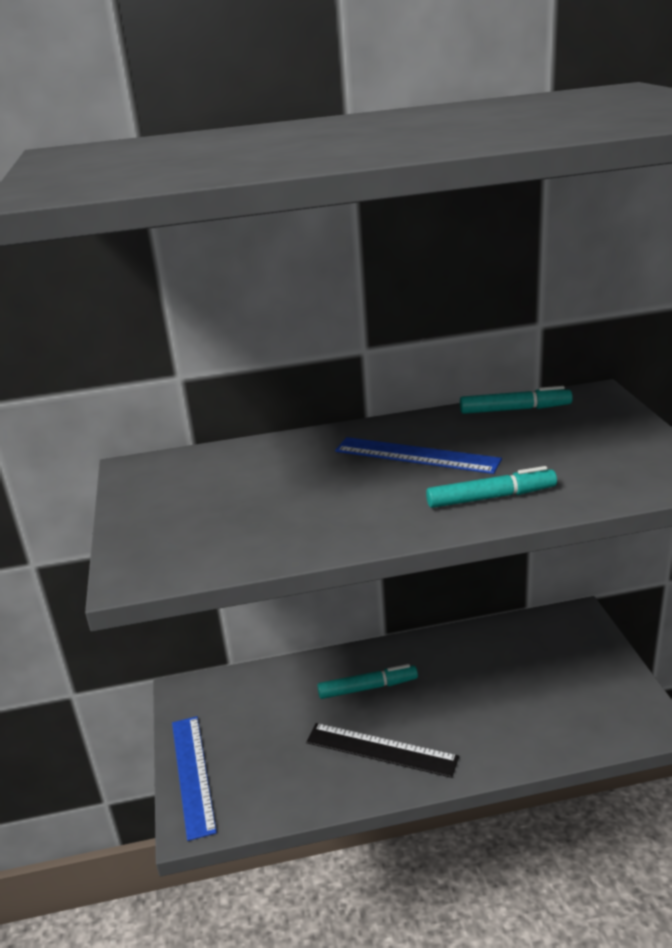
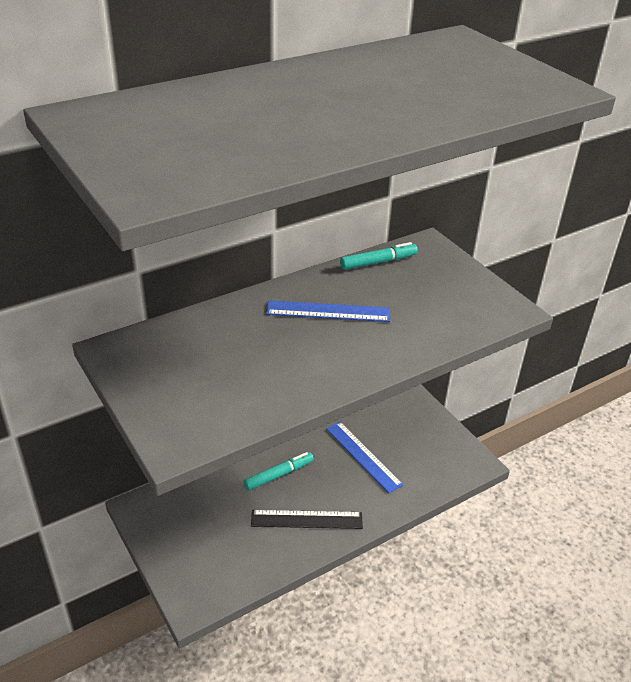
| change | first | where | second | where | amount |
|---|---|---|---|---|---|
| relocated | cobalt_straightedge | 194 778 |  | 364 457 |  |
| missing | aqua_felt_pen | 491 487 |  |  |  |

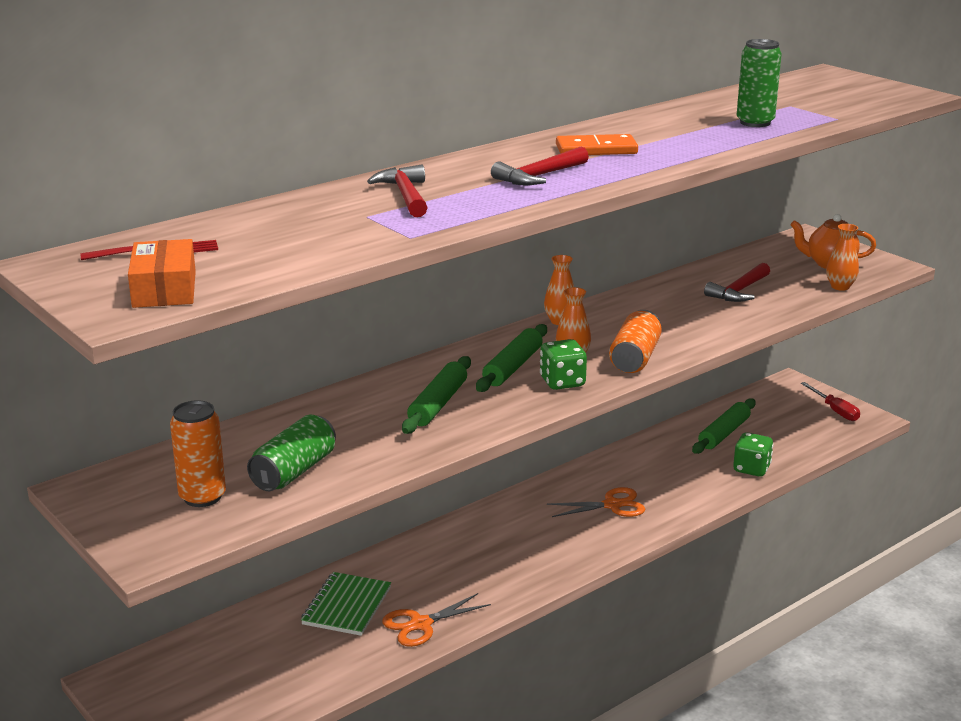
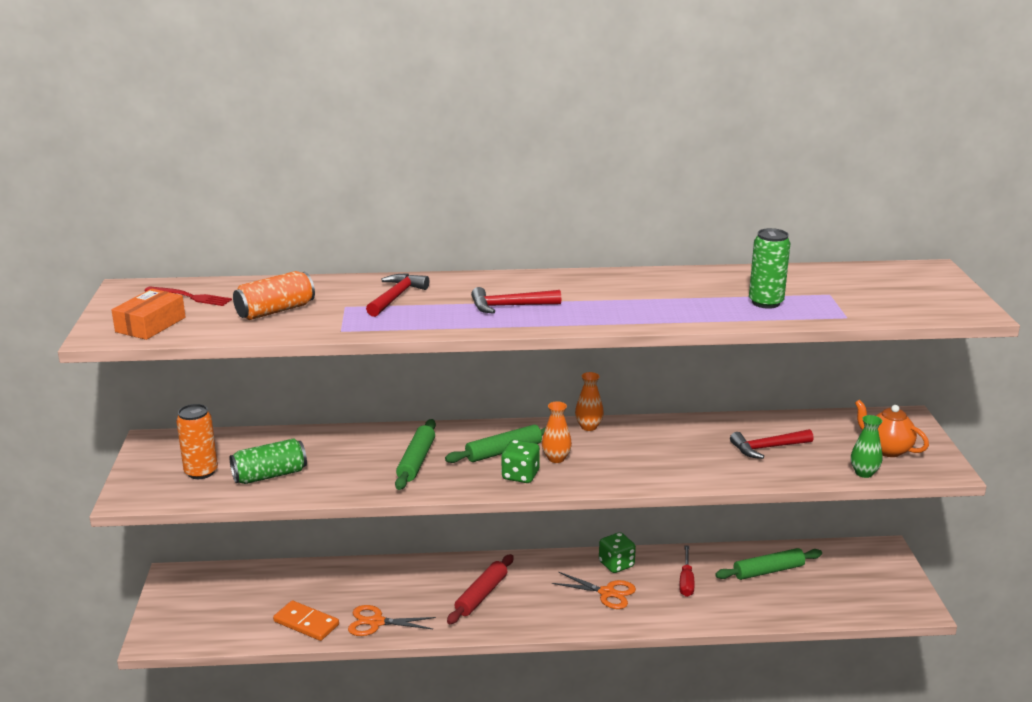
| change | first | where | second | where | amount |
|---|---|---|---|---|---|
| missing | leaf-green_notepad | 346 604 |  |  |  |
| spun | leaf-green_rolling_pin | 436 395 |  | 415 454 | 45 degrees counterclockwise |
| relocated | orange-coloured_domino_tile | 597 144 |  | 306 620 |  |
| relocated | orange-coloured_can | 635 341 |  | 274 295 |  |
| relocated | leaf-green_dice | 753 454 |  | 617 552 |  |
| relocated | red_hand_screwdriver | 830 401 |  | 687 571 |  |
| colour | orange-coloured_flower_vase | 842 257 | leaf-green_flower_vase | 866 446 |  |
| appeared |  |  | red_rolling_pin | 480 589 |  |

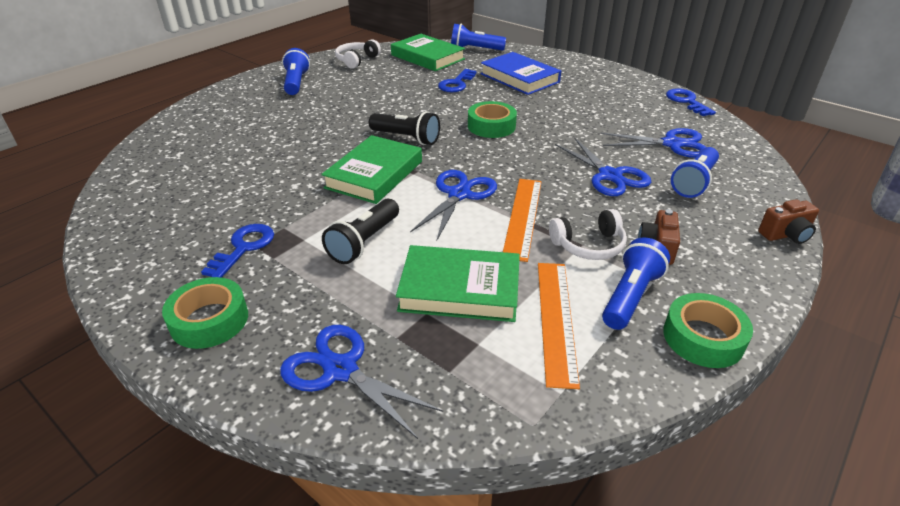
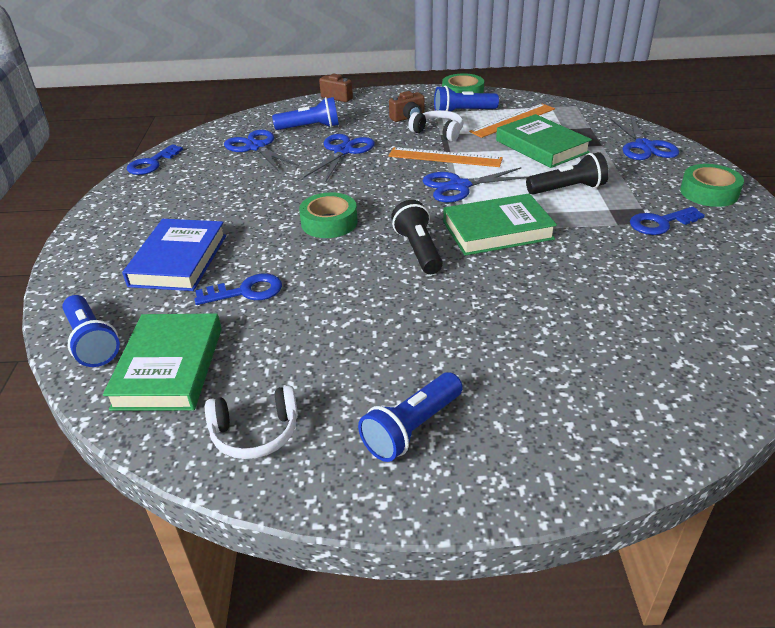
| change | first | where | second | where | amount |
|---|---|---|---|---|---|
| spun | orange-coloured_straightedge | 522 220 |  | 446 157 | 45 degrees clockwise |

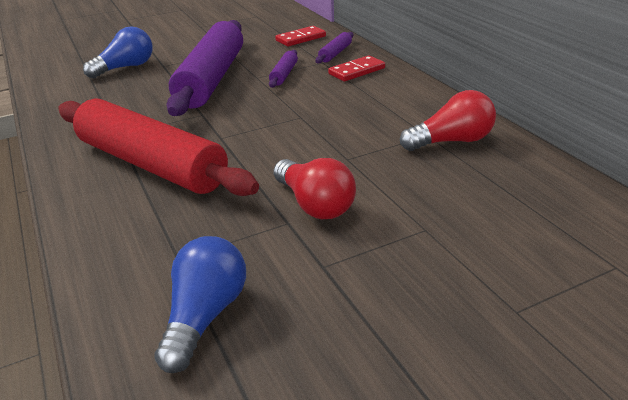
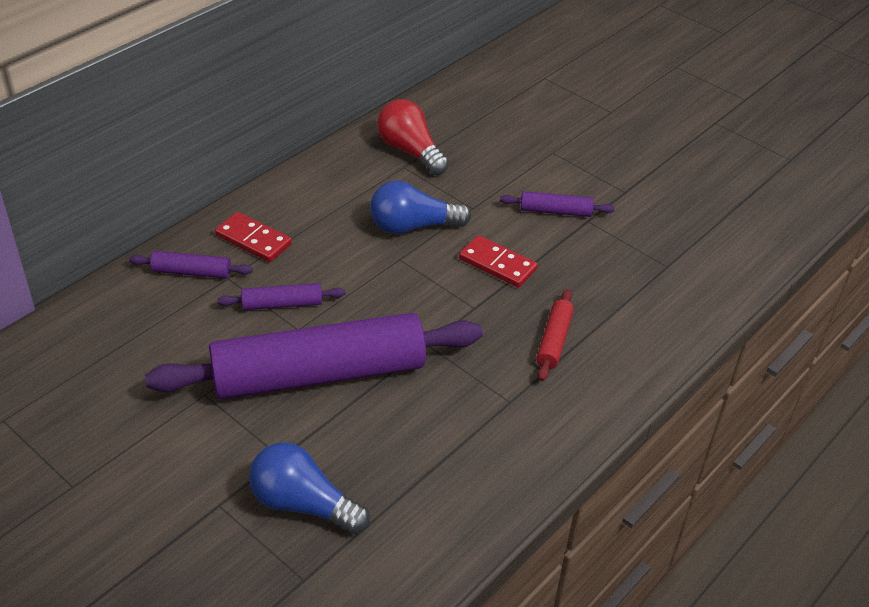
| change | first | where | second | where | amount |
|---|---|---|---|---|---|
| size | red_rolling_pin | 158 147 |  | 555 335 | x0.40 |
| relocated | cobalt_light_bulb | 200 304 |  | 420 207 |  |
| exchanged | red_light_bulb | 315 188 | purple_rolling_pin | 557 204 |  |
| relocated | red_domino_tile | 300 36 |  | 498 261 |  |

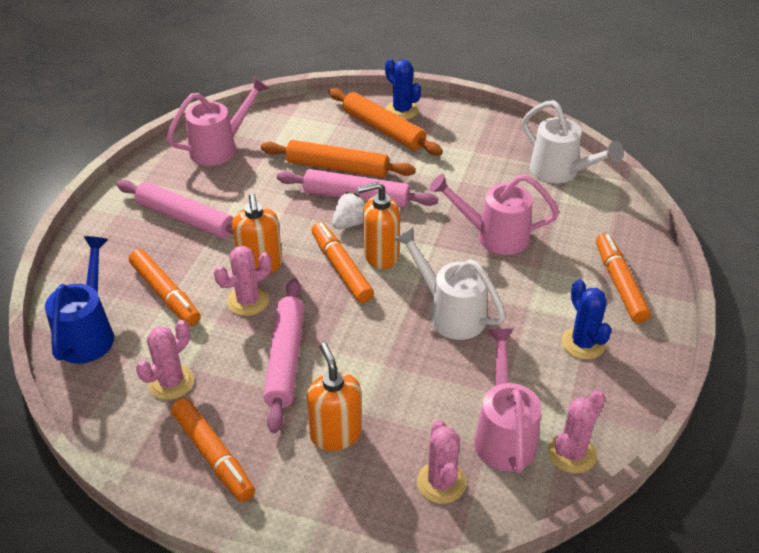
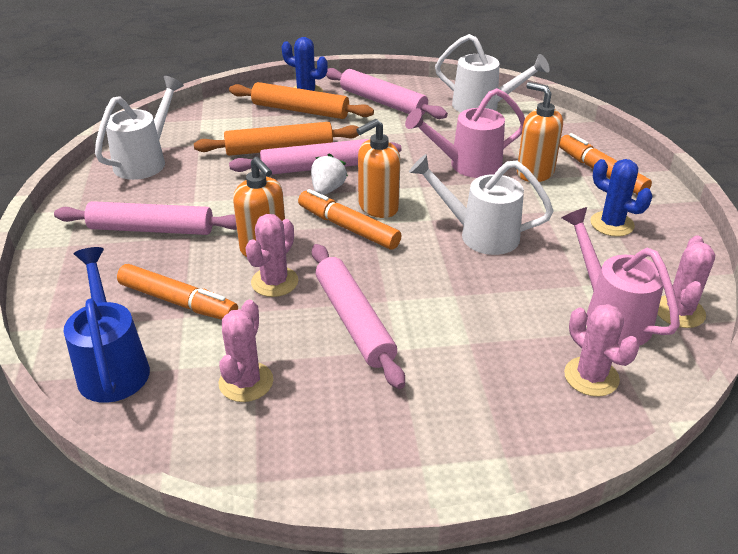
| change | first | where | second | where | amount |
|---|---|---|---|---|---|
| colour | rose-pink_watering_can | 218 121 | white_watering_can | 139 128 |  |
| missing | orange-coloured_felt_pen | 213 450 |  |  |  |
| relocated | orange-coloured_pump_bottle | 334 397 |  | 540 132 |  |
| appeared |  |  | rose-pink_rolling_pin | 387 93 |  |

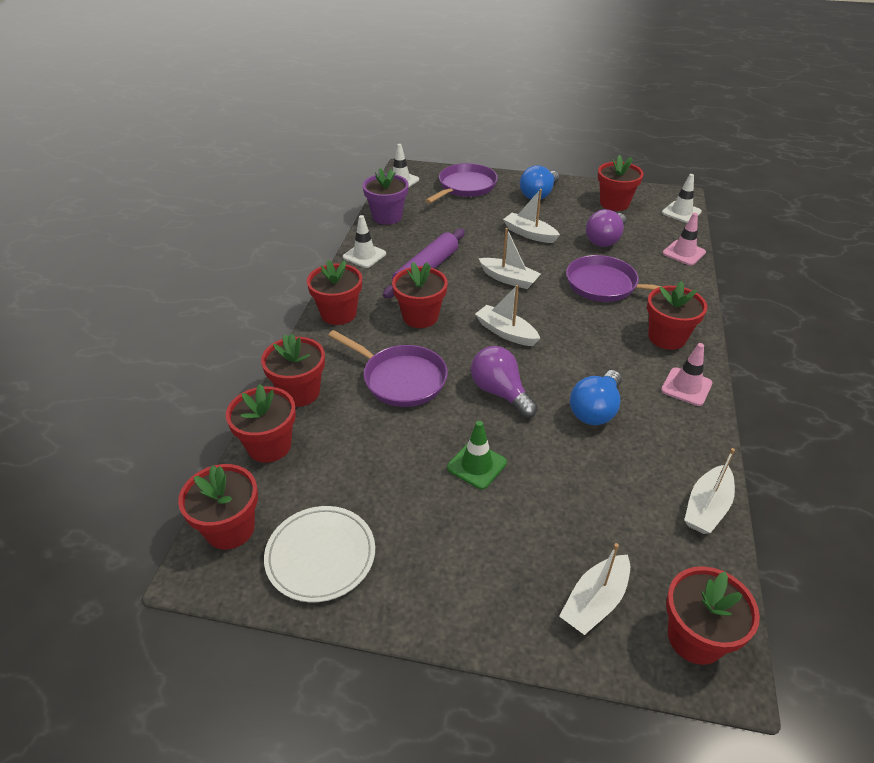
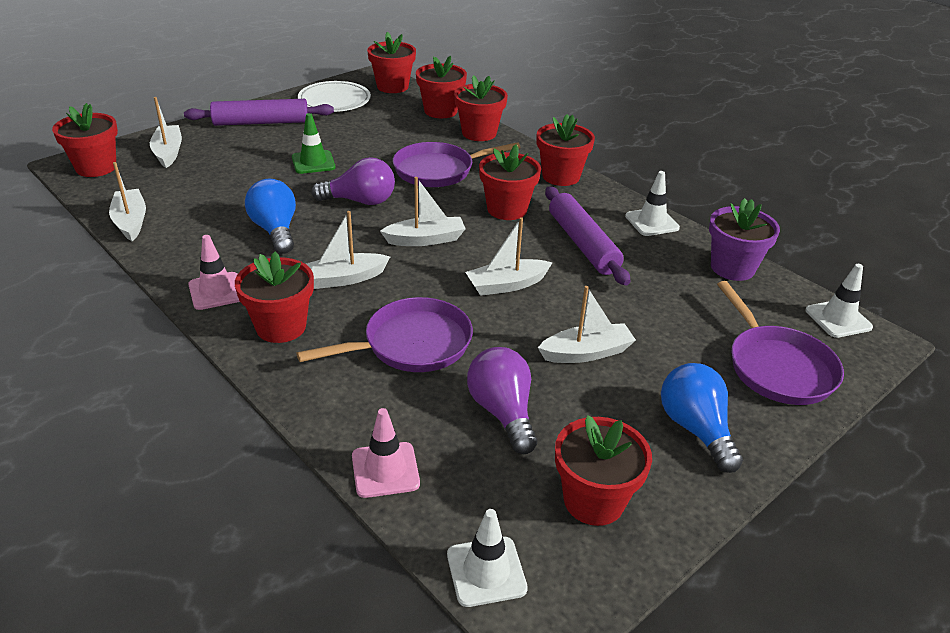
| change | first | where | second | where | amount |
|---|---|---|---|---|---|
| appeared |  |  | purple_rolling_pin | 259 112 |  |
| appeared |  |  | white_boat | 348 250 |  |

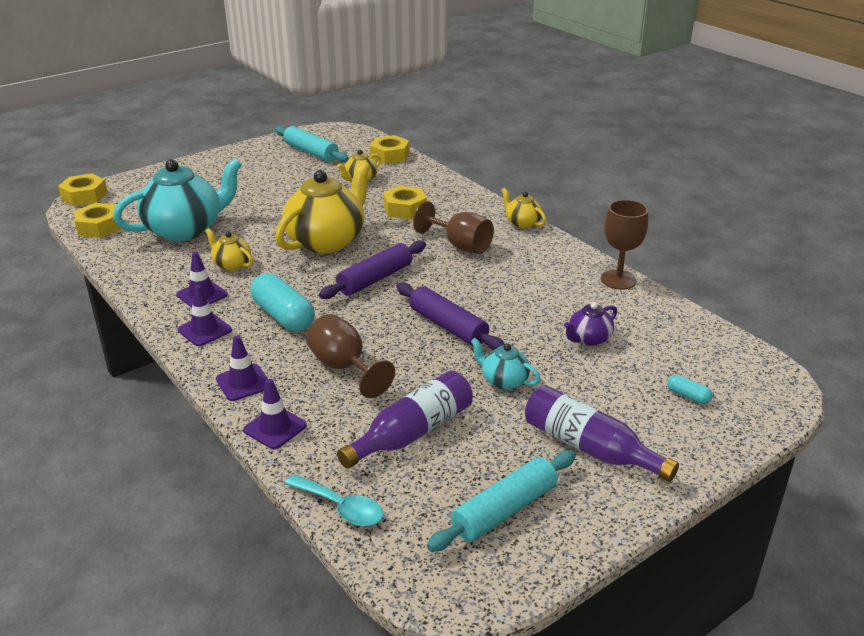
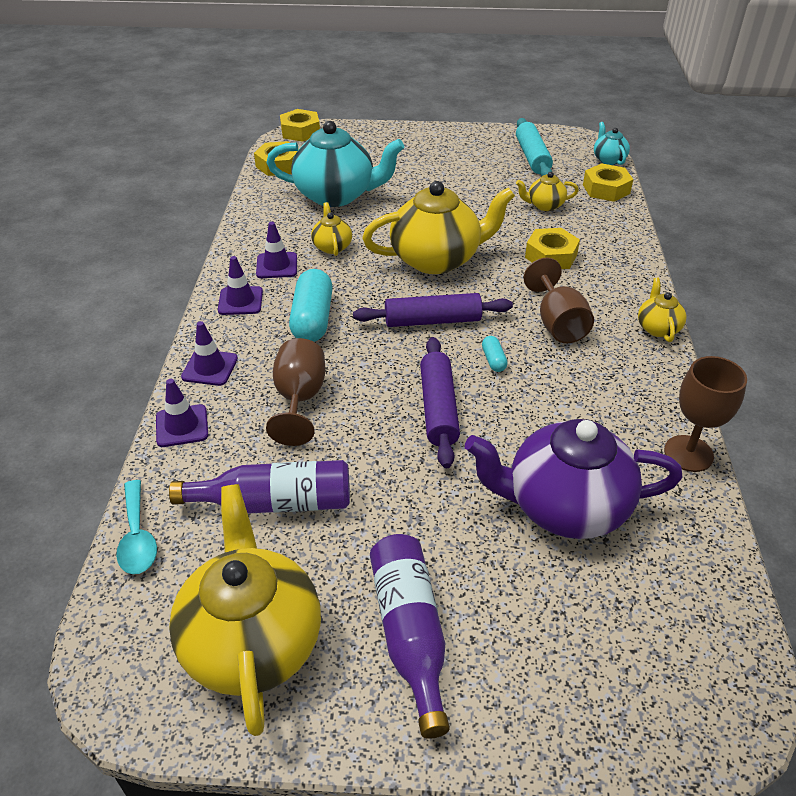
| change | first | where | second | where | amount |
|---|---|---|---|---|---|
| exchanged | aqua_rolling_pin | 501 501 | golden_tea_pot | 245 610 |  |
| relocated | aqua_tea_pot | 505 364 |  | 612 143 |  |
| size | purple_tea_pot | 590 324 |  | 574 479 | x2.14 |
| relocated | aqua_pill_shape | 690 389 |  | 495 354 |  |

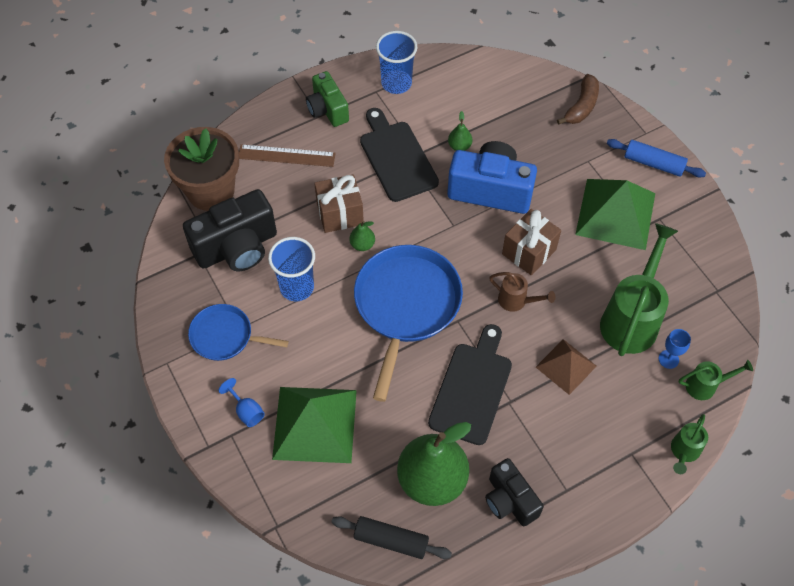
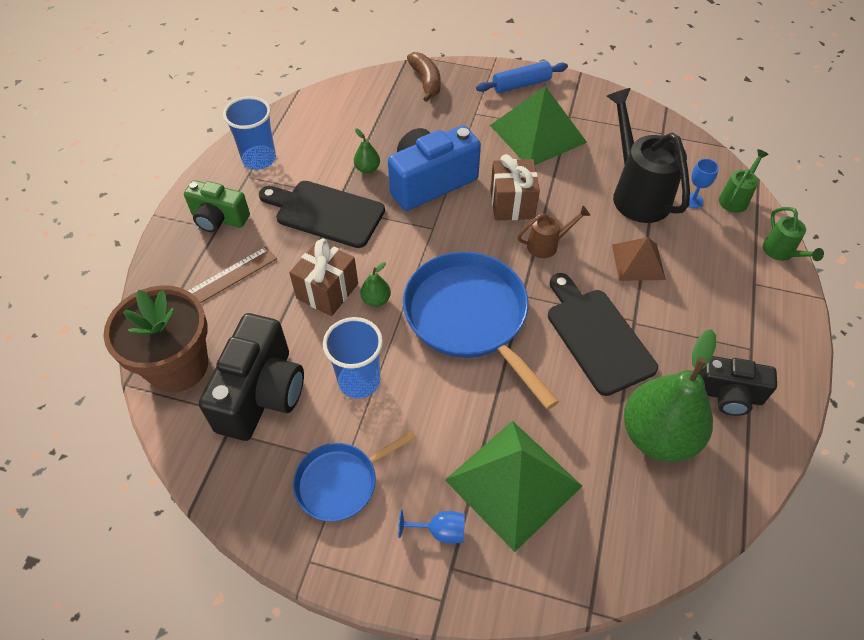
| change | first | where | second | where | amount |
|---|---|---|---|---|---|
| missing | jet-black_rolling_pin | 392 537 |  |  |  |
| colour | leaf-green_watering_can | 639 289 | jet-black_watering_can | 648 155 |  |

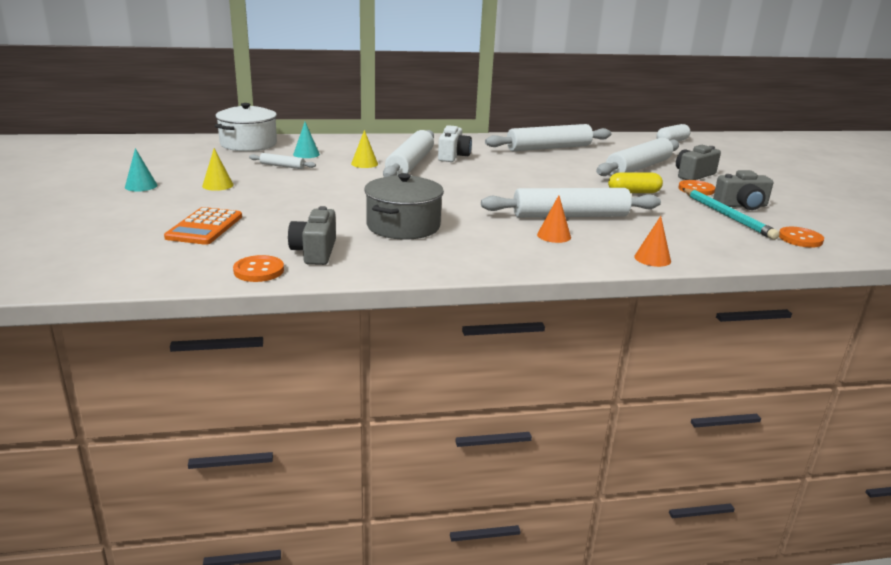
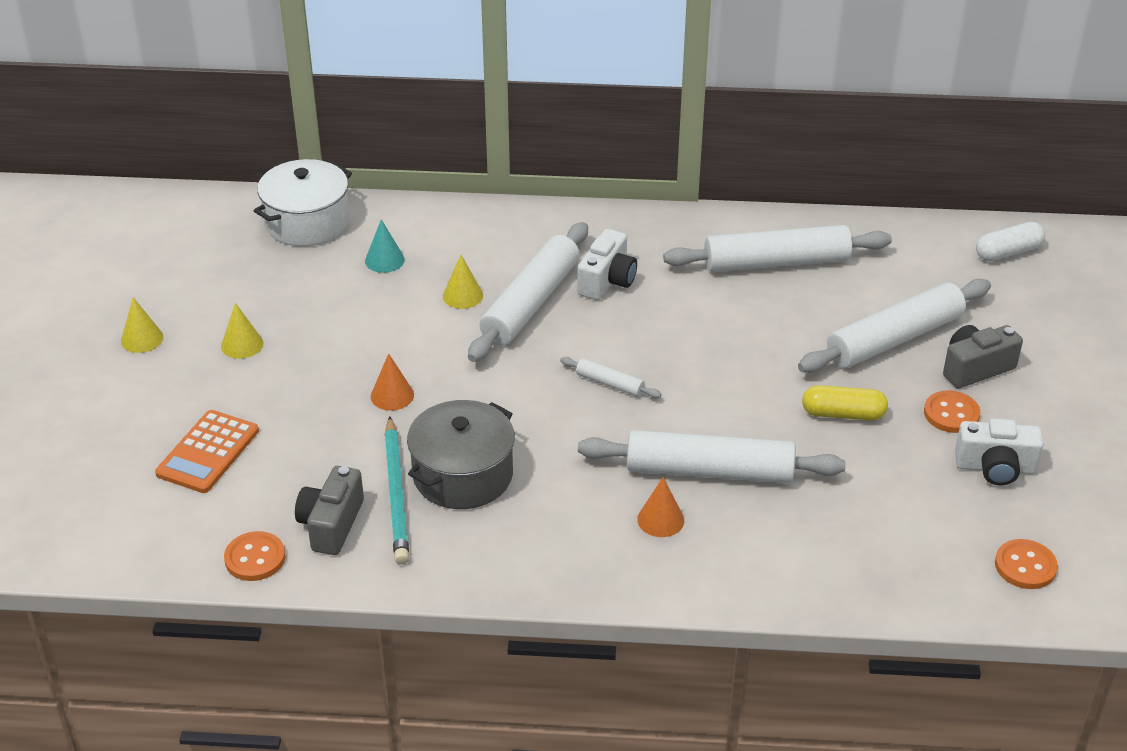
| change | first | where | second | where | amount |
|---|---|---|---|---|---|
| colour | aqua_solid_cone | 141 169 | golden_solid_cone | 142 325 |  |
| relocated | white_rolling_pin | 282 161 |  | 611 377 |  |
| relocated | orange-coloured_solid_cone | 652 241 |  | 392 382 |  |
| relocated | aqua_pencil | 731 214 |  | 397 490 |  |
| colour | gray_compact_camera | 743 190 | white_compact_camera | 999 451 |  |

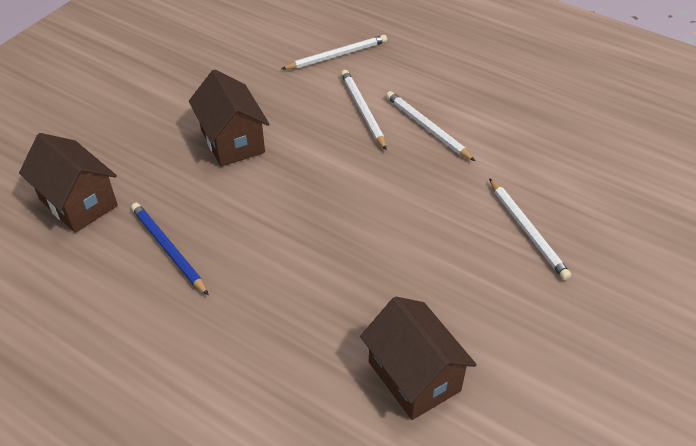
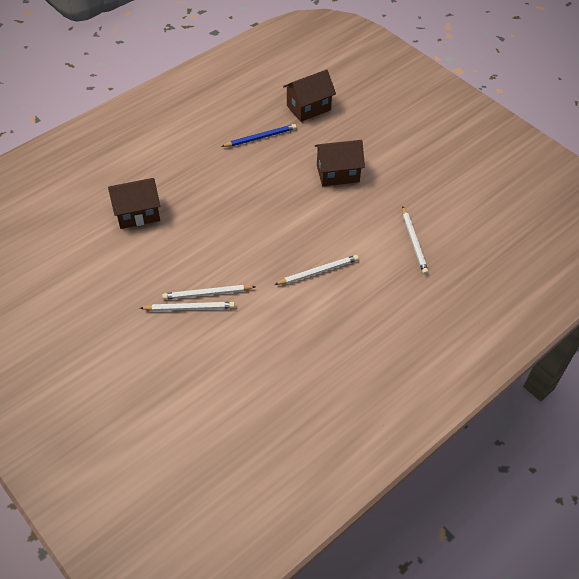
| change | first | where | second | where | amount |
|---|---|---|---|---|---|
| relocated | white_pencil | 364 110 |  | 187 306 |  |

